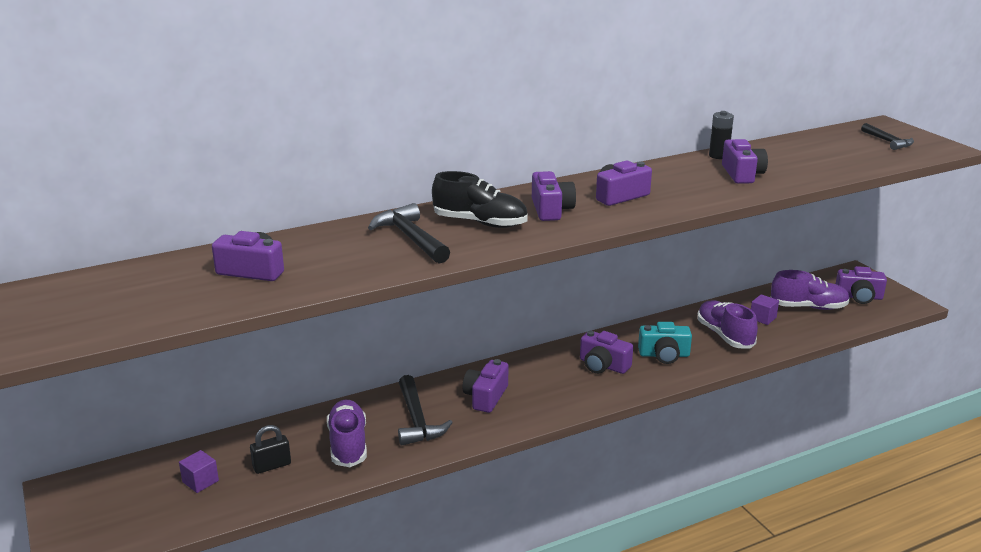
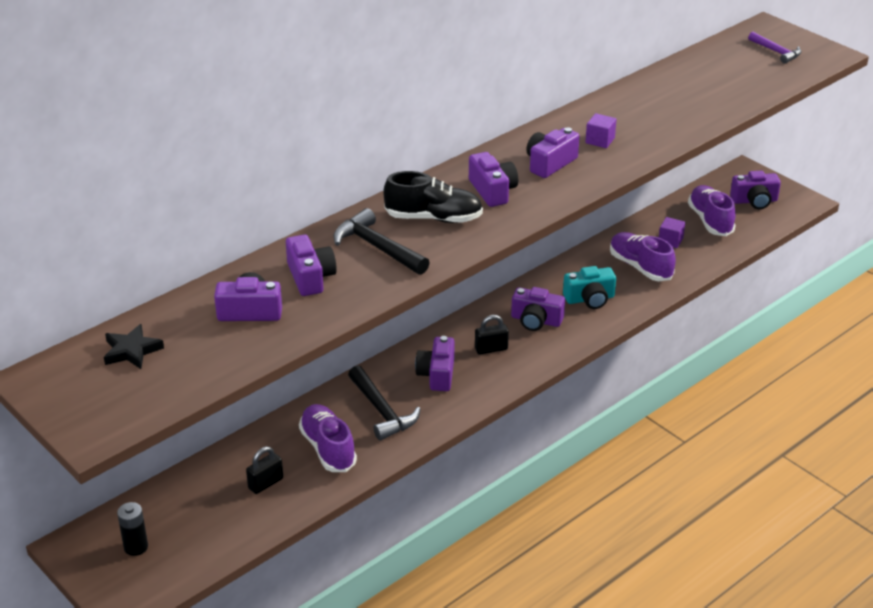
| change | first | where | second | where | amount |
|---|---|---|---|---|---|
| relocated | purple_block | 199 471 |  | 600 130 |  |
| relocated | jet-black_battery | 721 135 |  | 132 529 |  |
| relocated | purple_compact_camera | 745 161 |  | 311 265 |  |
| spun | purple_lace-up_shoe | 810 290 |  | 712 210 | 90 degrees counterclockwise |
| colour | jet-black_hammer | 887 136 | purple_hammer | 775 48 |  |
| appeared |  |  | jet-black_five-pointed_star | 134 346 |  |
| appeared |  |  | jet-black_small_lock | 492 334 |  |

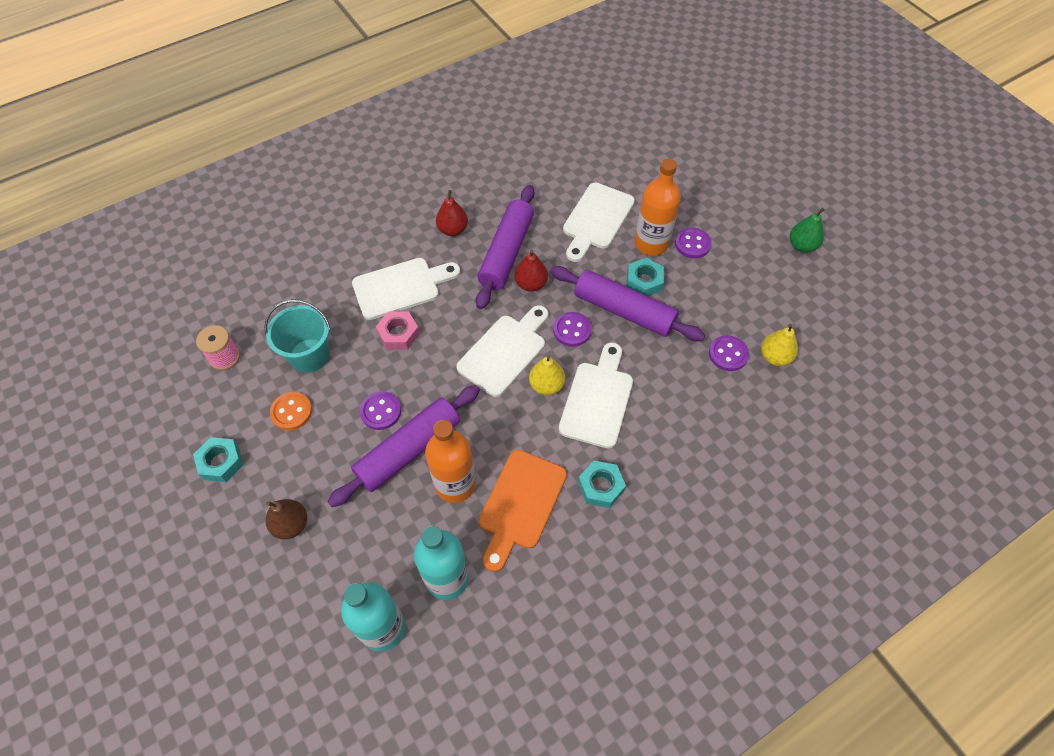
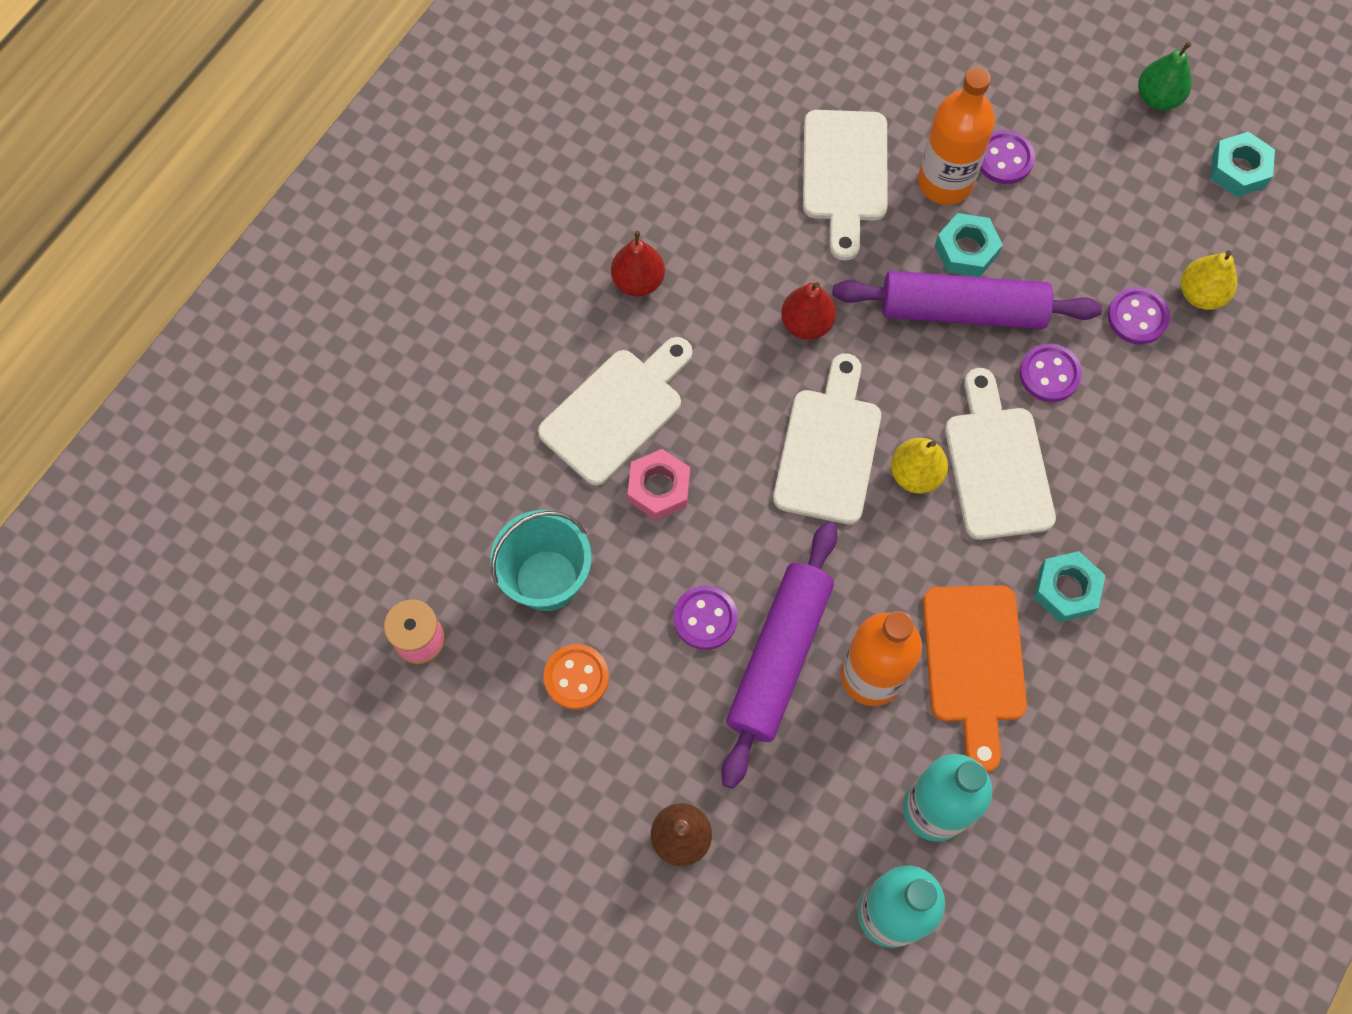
| change | first | where | second | where | amount |
|---|---|---|---|---|---|
| relocated | aqua_nut | 218 459 |  | 1242 164 |  |
| missing | purple_rolling_pin | 505 247 |  |  |  |
| relocated | purple_button | 572 329 |  | 1050 372 |  |

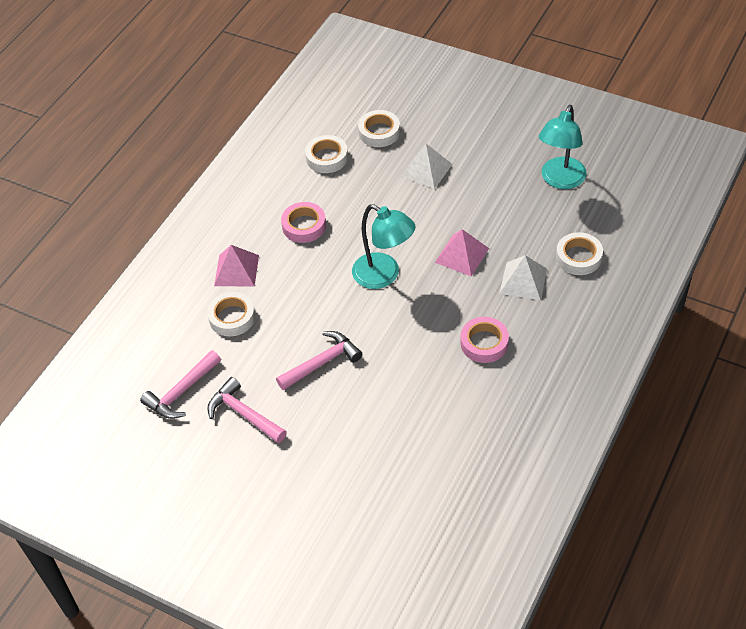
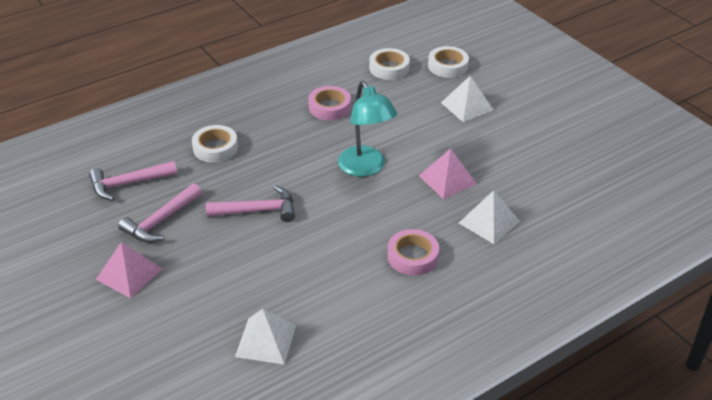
| change | first | where | second | where | amount |
|---|---|---|---|---|---|
| spun | rose-pink_hammer | 247 410 |  | 160 213 | 120 degrees counterclockwise |
| relocated | rose-pink_pyramid_shape | 236 266 |  | 128 270 |  |
| missing | aqua_desk_lamp | 563 147 |  |  |  |
| missing | white_sticky_tape | 579 253 |  |  |  |
| appeared |  |  | white_pyramid_shape | 265 337 |  |

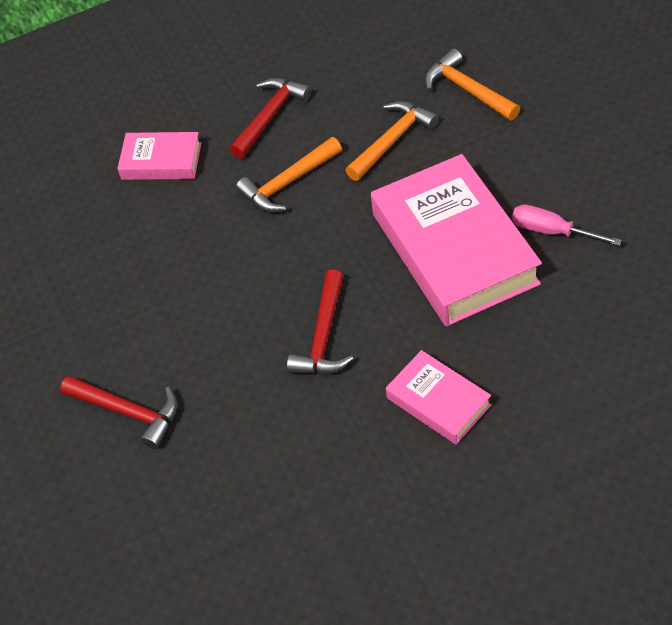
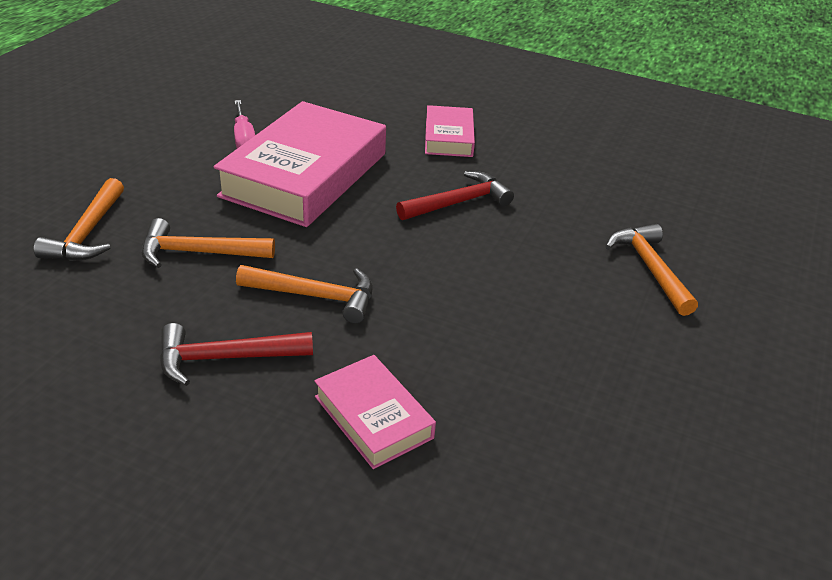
| change | first | where | second | where | amount |
|---|---|---|---|---|---|
| colour | red_hammer | 119 412 | orange-coloured_hammer | 651 270 |  |

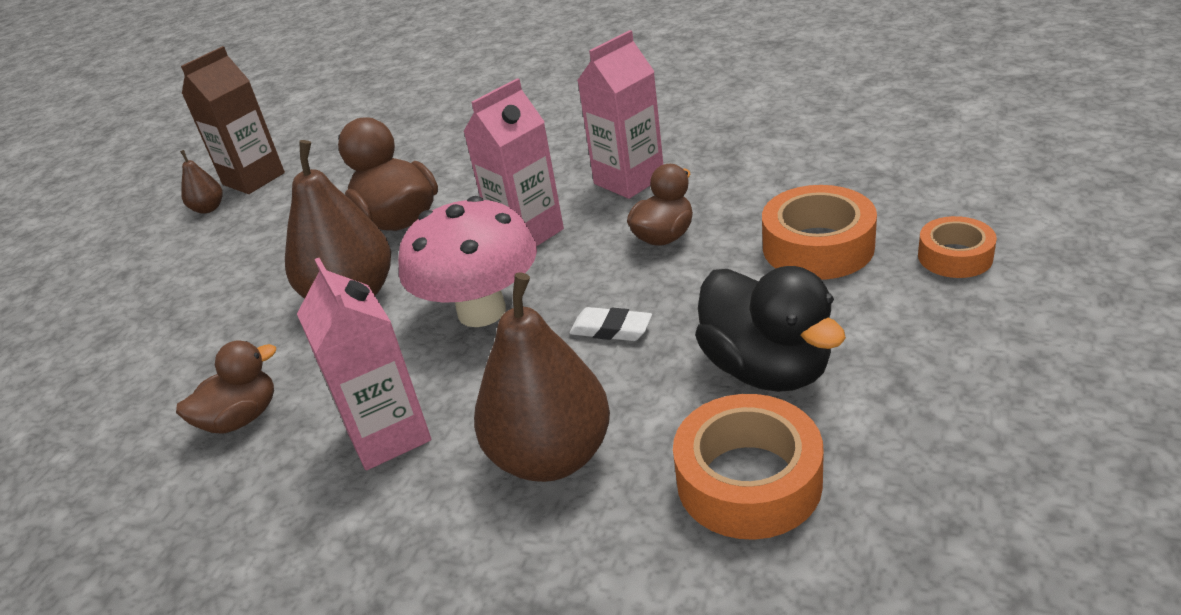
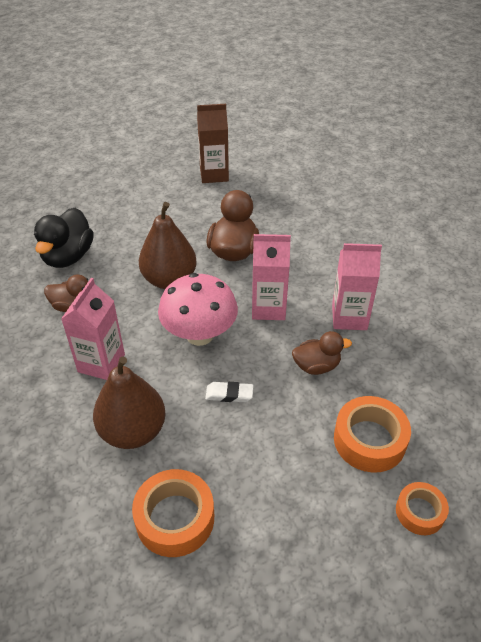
| change | first | where | second | where | amount |
|---|---|---|---|---|---|
| missing | brown_pear_fruit | 201 182 |  |  |  |
| spun | white_gum_eraser | 611 324 |  | 229 392 | 60 degrees counterclockwise |
| relocated | jet-black_rubber_duck | 770 329 |  | 64 238 |  |

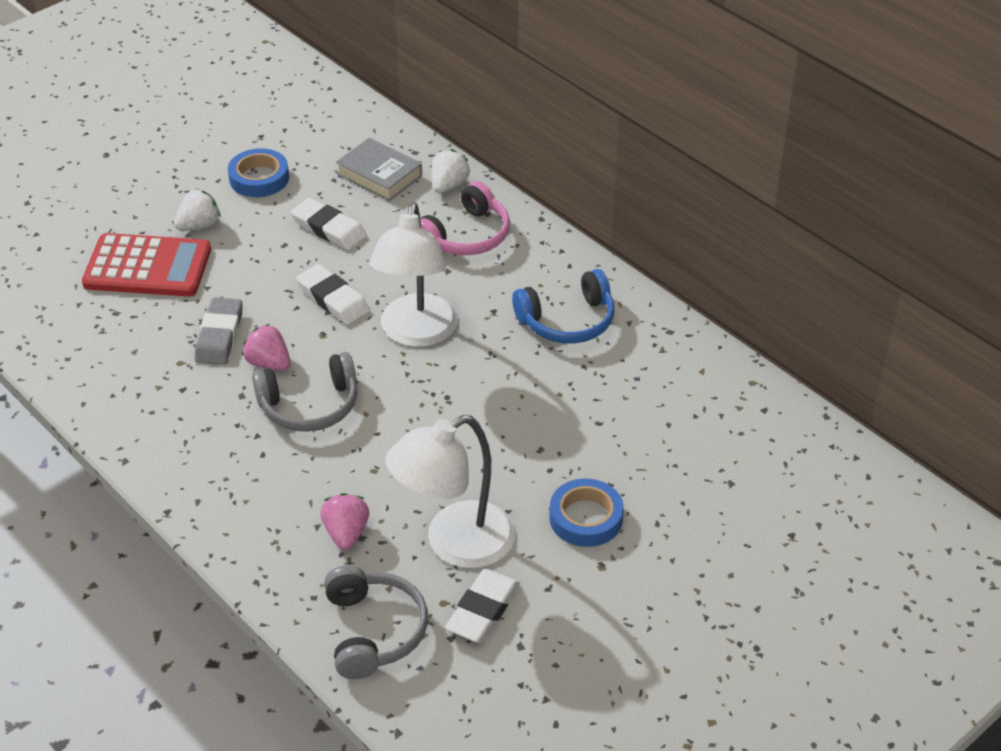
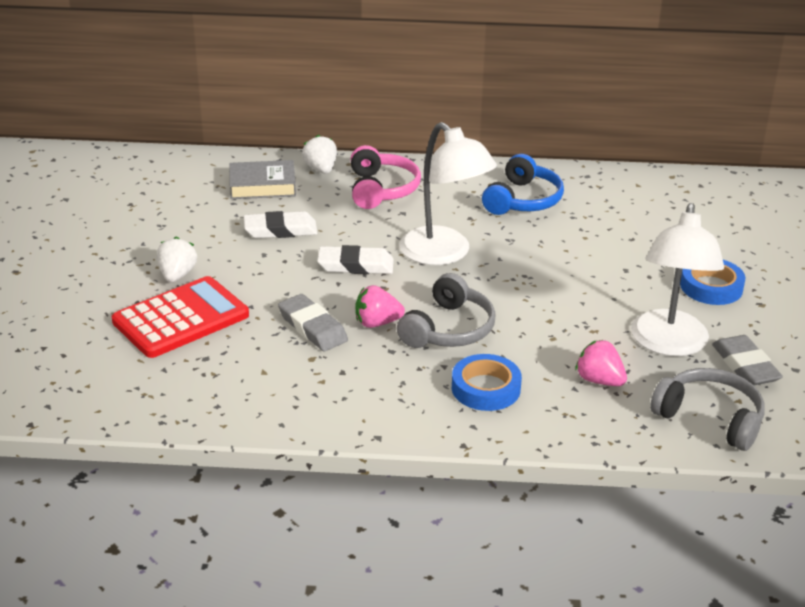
| change | first | where | second | where | amount |
|---|---|---|---|---|---|
| relocated | cobalt_sticky_tape | 258 172 |  | 487 382 |  |
| colour | white_gum_eraser | 482 605 | gray_gum_eraser | 747 360 |  |

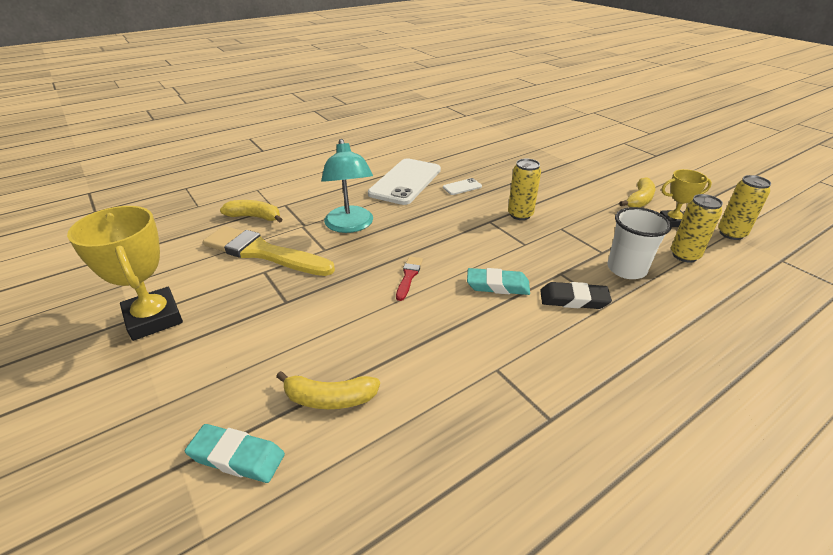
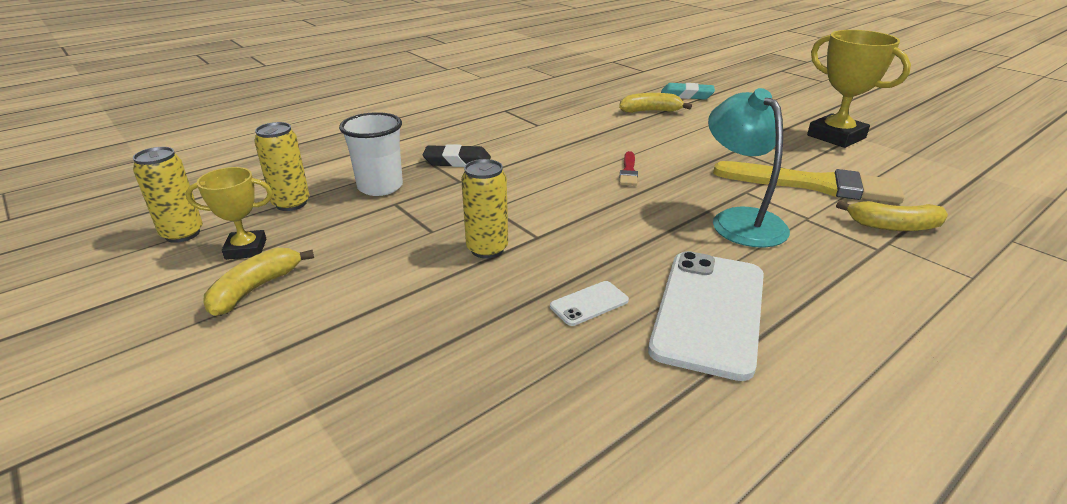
| change | first | where | second | where | amount |
|---|---|---|---|---|---|
| missing | aqua_gum_eraser | 498 281 |  |  |  |

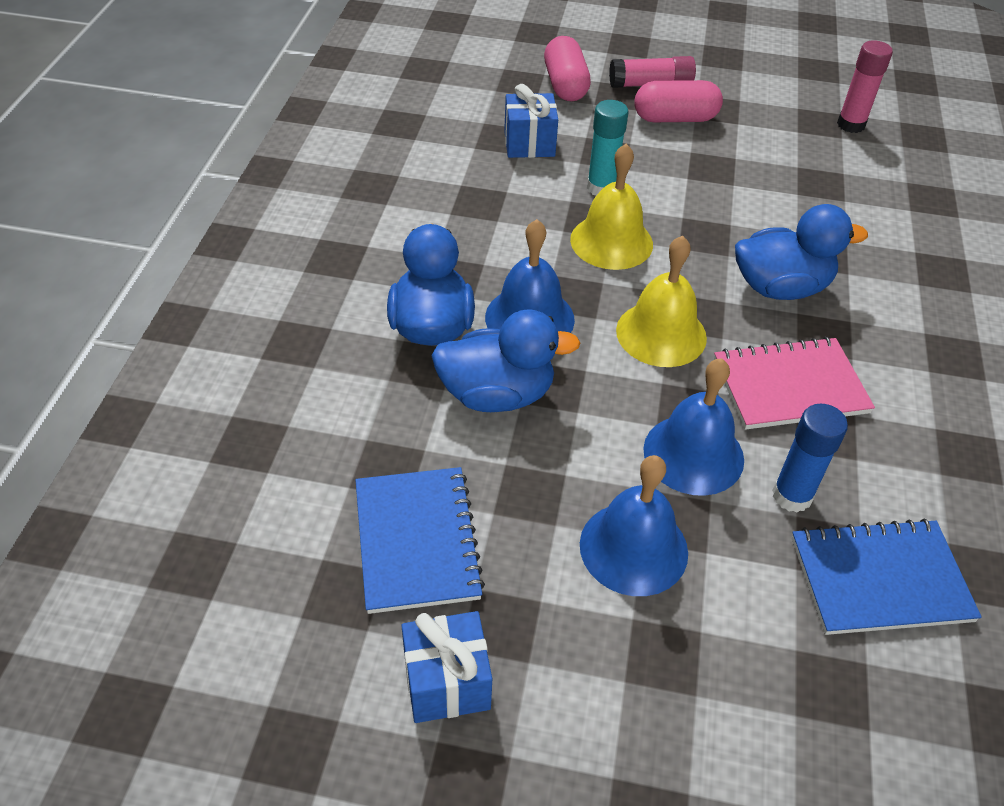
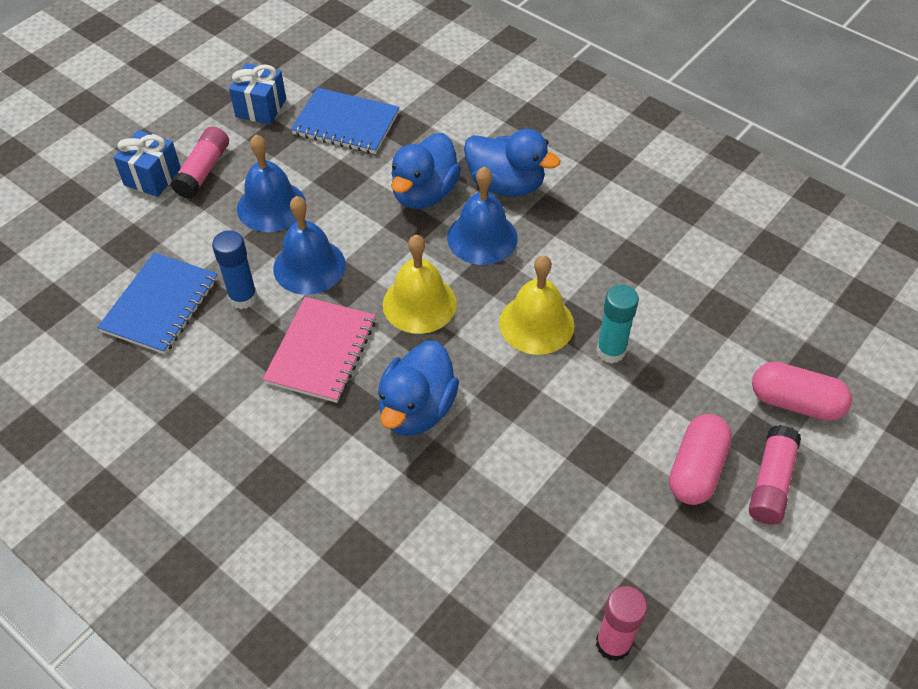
| change | first | where | second | where | amount |
|---|---|---|---|---|---|
| relocated | cobalt_present | 531 121 |  | 147 163 |  |
| appeared |  |  | rose-pink_stick_of_glue | 200 163 |  |

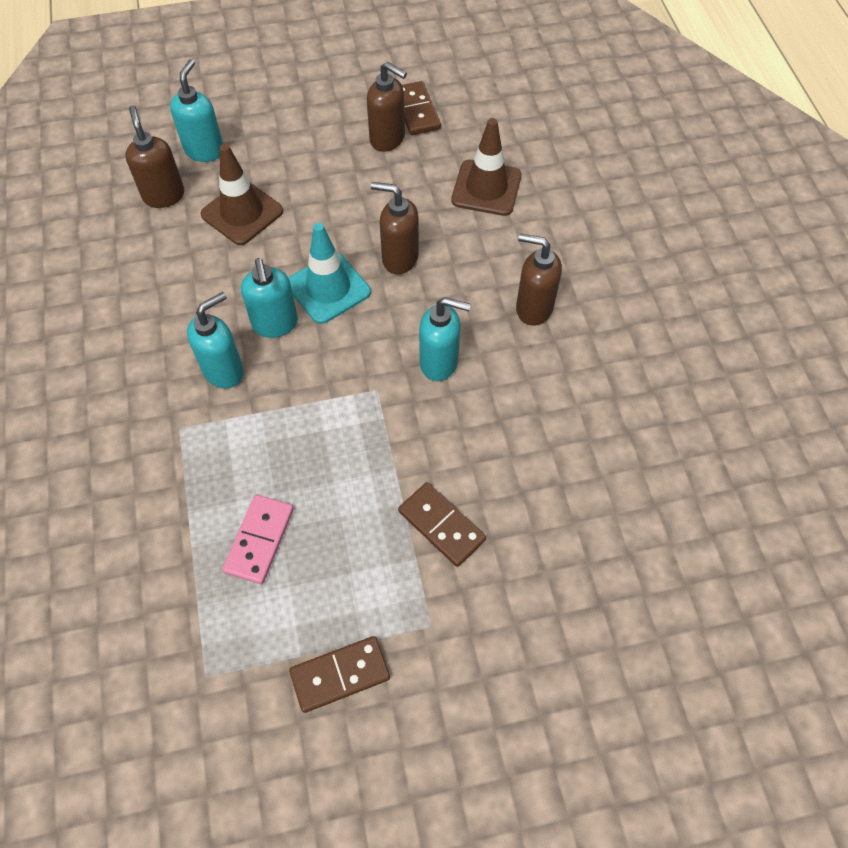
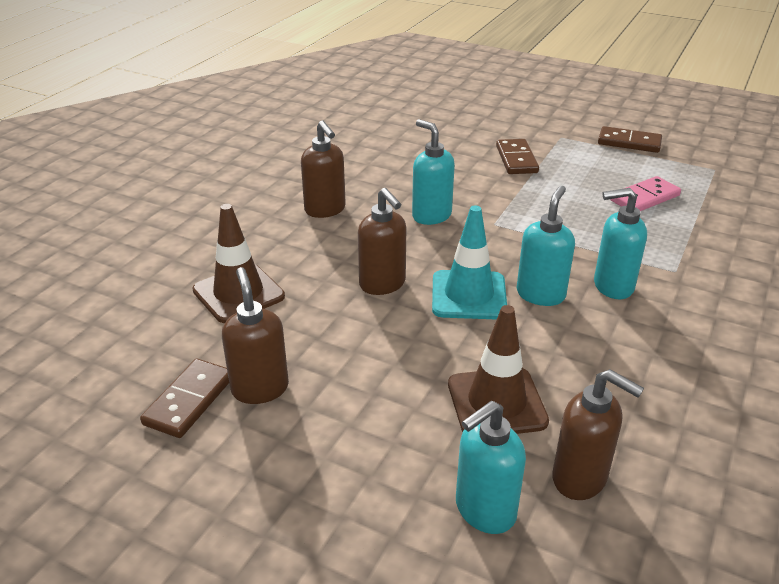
| change | first | where | second | where | amount |
|---|---|---|---|---|---|
| spun | brown_pump_bottle | 154 156 |  | 598 434 | 75 degrees counterclockwise |

